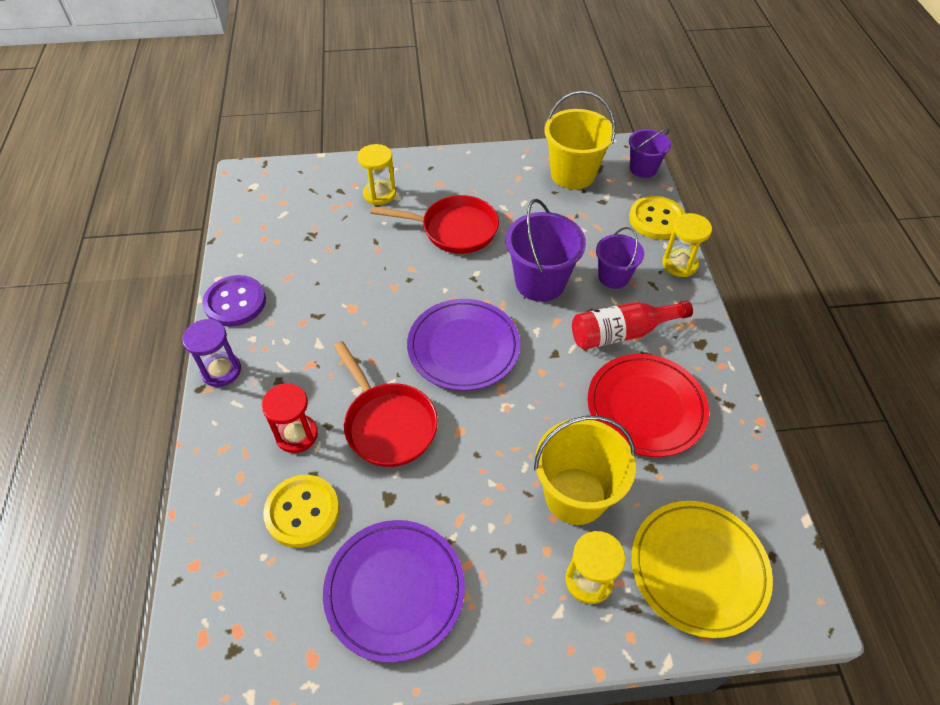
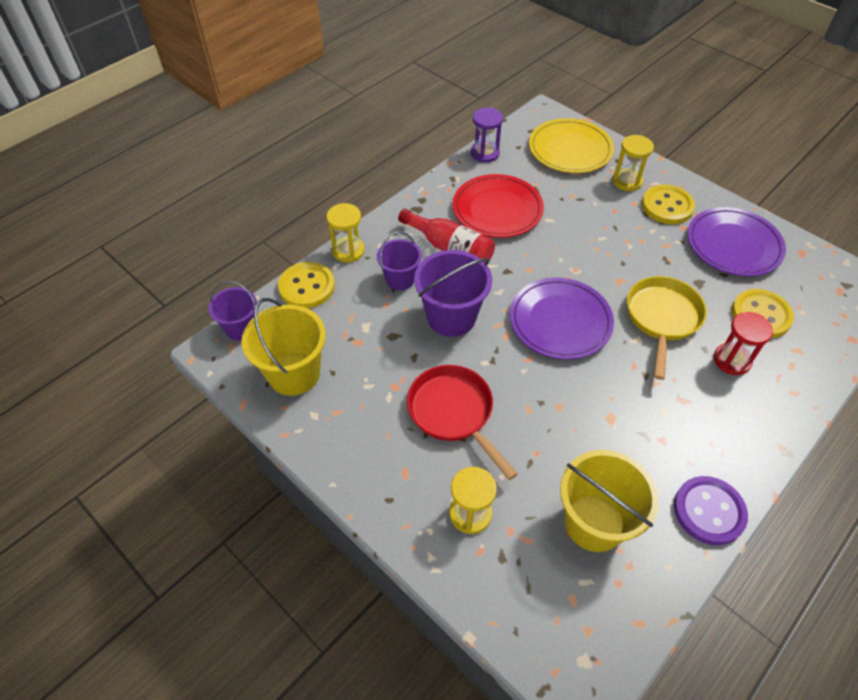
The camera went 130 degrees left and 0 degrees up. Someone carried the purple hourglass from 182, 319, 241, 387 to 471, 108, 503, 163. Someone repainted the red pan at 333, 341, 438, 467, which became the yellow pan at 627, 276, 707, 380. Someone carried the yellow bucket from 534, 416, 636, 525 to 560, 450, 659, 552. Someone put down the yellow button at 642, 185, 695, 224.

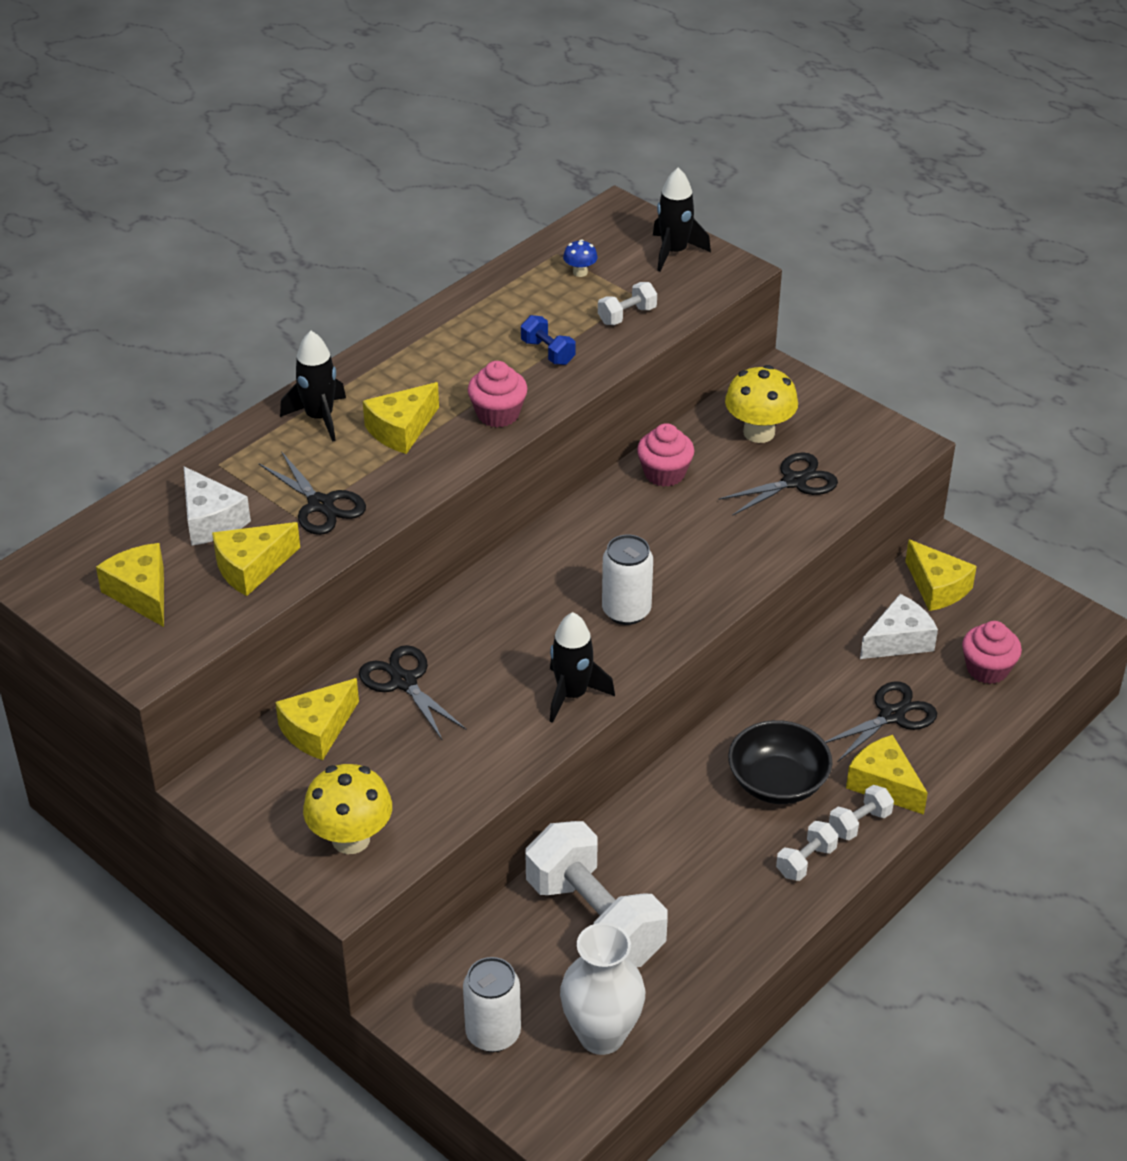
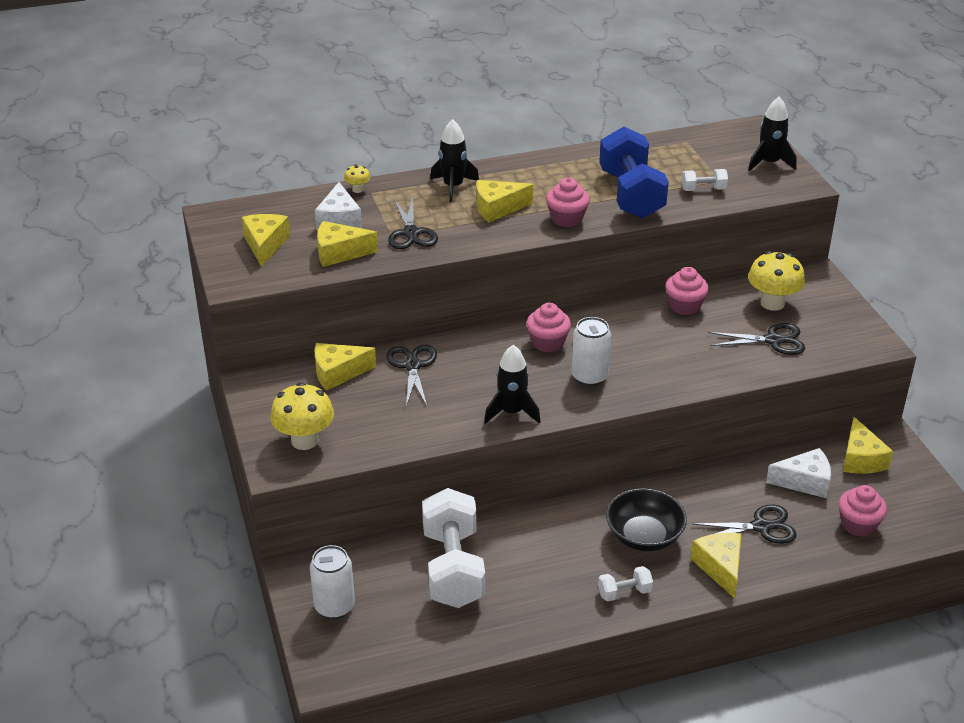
The camera went 30 degrees right and 5 degrees down. Someone took away the blue mushroom at 563, 239, 598, 277. Someone scaled the blue dumbbell at 521, 315, 576, 365 by 2.31. Someone took away the white dumbbell at 829, 785, 894, 841. Someone took away the white vase at 560, 923, 645, 1055. Someone put down the yellow mushroom at 344, 164, 370, 193. Someone put down the pink cupcake at 526, 303, 571, 352.

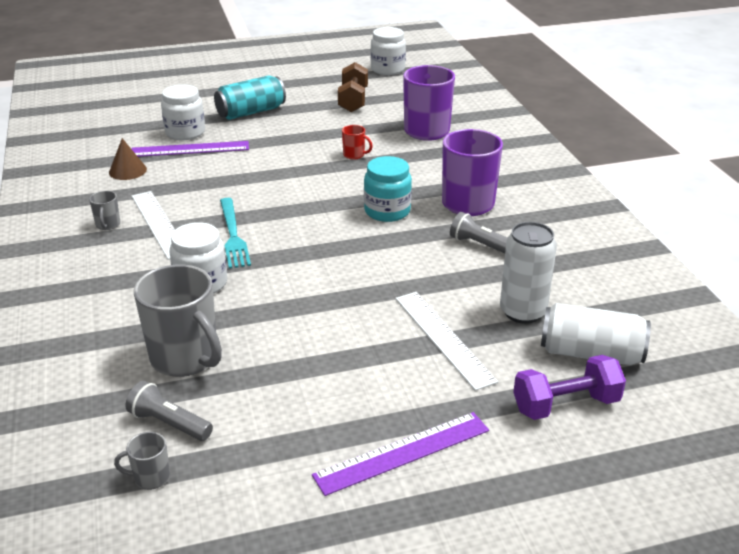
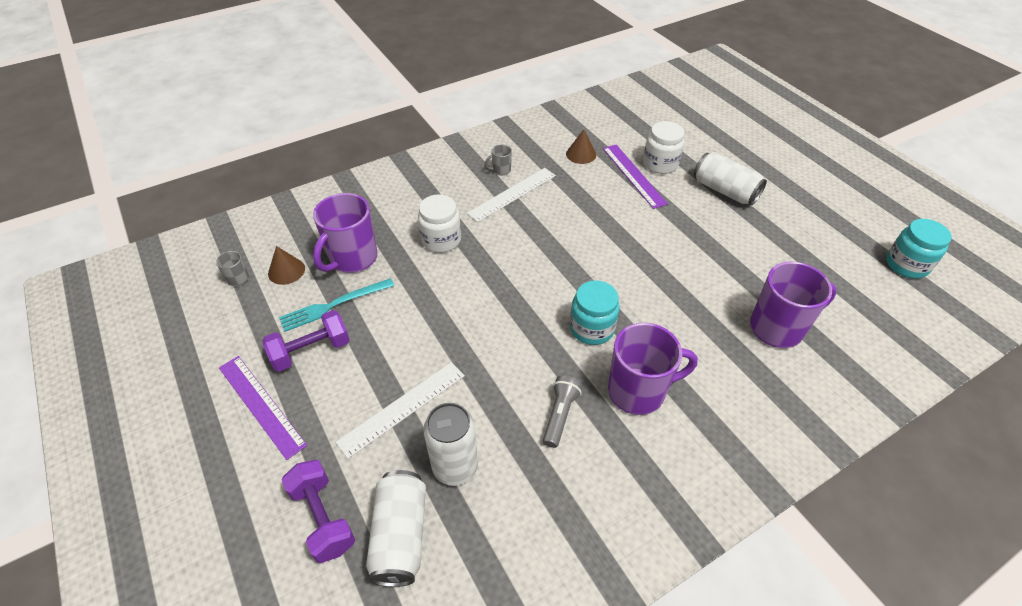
The camera went 75 degrees right and 15 degrees up. Someone repainted the white jar at 370, 27, 406, 75, which became the turquoise jar at 886, 219, 952, 279. Someone took away the brown dumbbell at 338, 62, 368, 112. Someone repainted the turquoise can at 214, 75, 286, 120, which became the white can at 694, 152, 767, 205. Someone took away the red mug at 342, 125, 373, 160. Someone carried the turquoise fork from 220, 198, 251, 269 to 279, 278, 394, 332. Someone repainted the grey mug at 134, 265, 222, 377, which became the purple mug at 313, 193, 378, 273. Someone swapped the grey flashlight at 126, 381, 213, 441 for the brown cone at 268, 246, 305, 285. Someone put down the purple dumbbell at 262, 310, 350, 372.

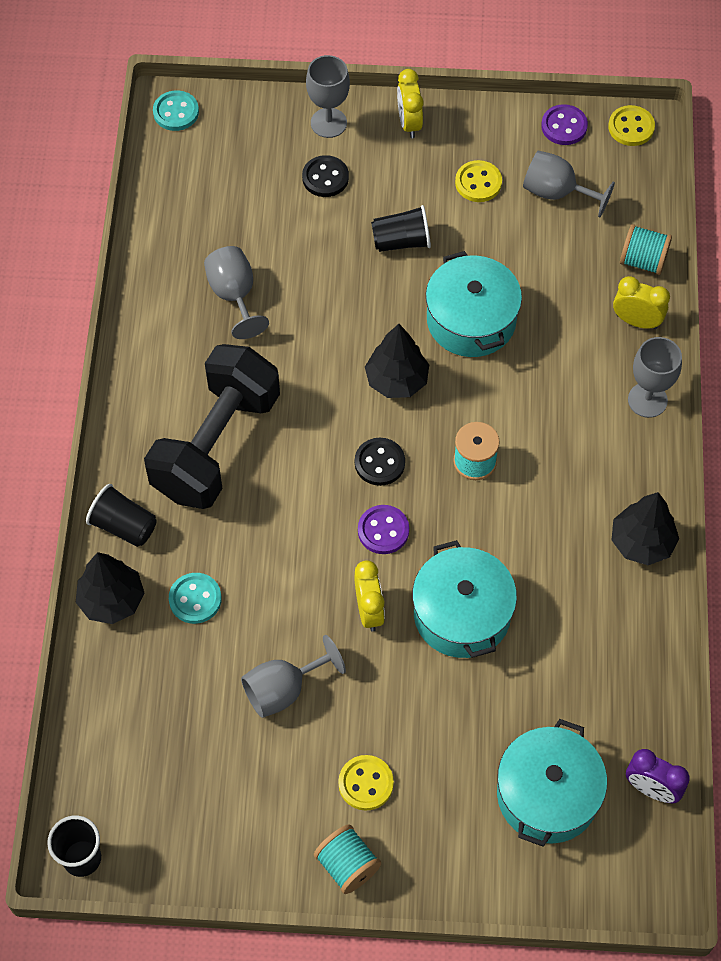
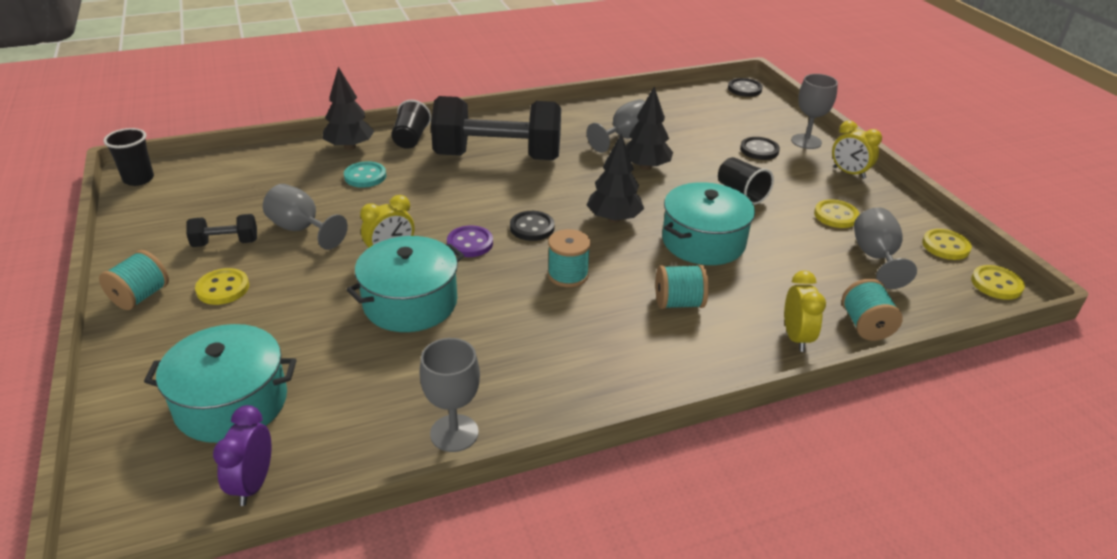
The camera went 65 degrees right and 25 degrees down. Someone rotated the yellow clock at 397, 69, 424, 138 by 105 degrees counterclockwise. Someone repainted the turquoise button at 153, 90, 199, 131, which became the black button at 728, 78, 763, 97. Someone repainted the purple button at 541, 104, 588, 145, which became the yellow button at 922, 229, 972, 260. Someone carried the grey goblet from 628, 337, 682, 418 to 420, 338, 480, 452. Someone carried the black tree from 611, 492, 679, 565 to 625, 87, 673, 170. Someone put down the black dumbbell at 186, 214, 257, 247. Someone put down the turquoise spool at 655, 264, 709, 309.

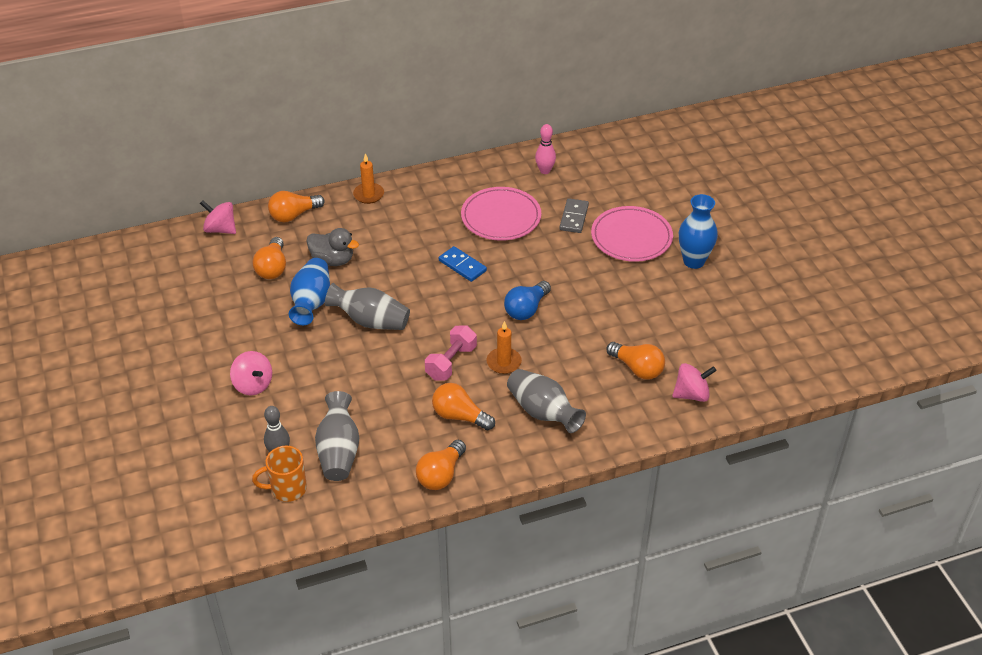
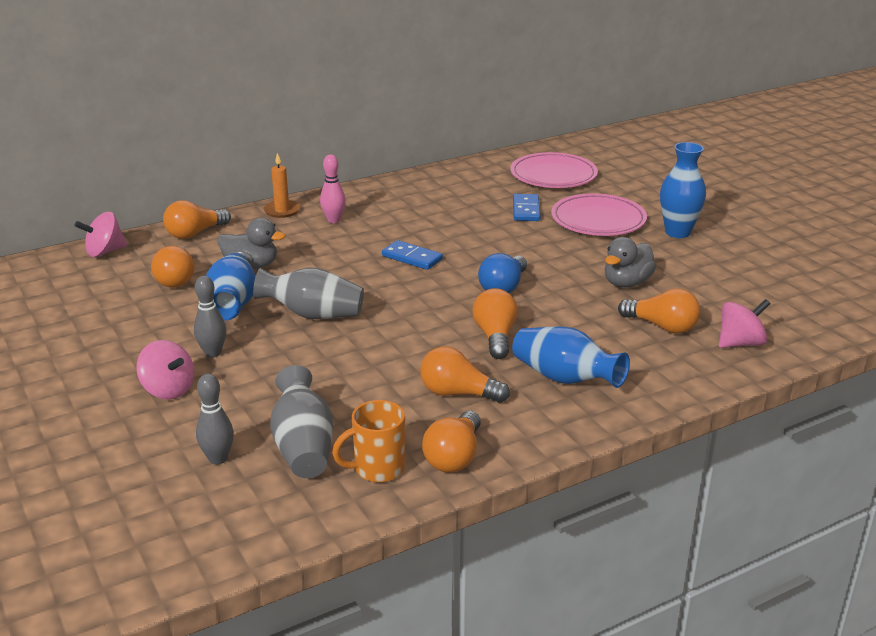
The camera went 10 degrees left and 15 degrees down. Someone carried the pink bowling pin from 535, 124, 556, 174 to 320, 155, 346, 223. Someone carried the pink plate from 461, 187, 541, 241 to 510, 152, 598, 188. Someone repainted the grey domino at 559, 198, 589, 233, which became the blue domino at 513, 194, 540, 221. Someone rotated the pink spinning top at 200, 200, 236, 234 by 45 degrees counterclockwise. Someone swapped the orange candle at 486, 321, 522, 374 for the orange light bulb at 473, 288, 518, 359. Someone took away the pink dumbbell at 425, 325, 477, 381. Someone repainted the grey vase at 507, 369, 586, 433, which became the blue vase at 512, 327, 630, 388. Someone carried the orange mug from 252, 446, 307, 502 to 332, 400, 405, 483. Someone put down the grey duck at 605, 237, 656, 287. Someone put down the grey bowling pin at 194, 276, 226, 357.

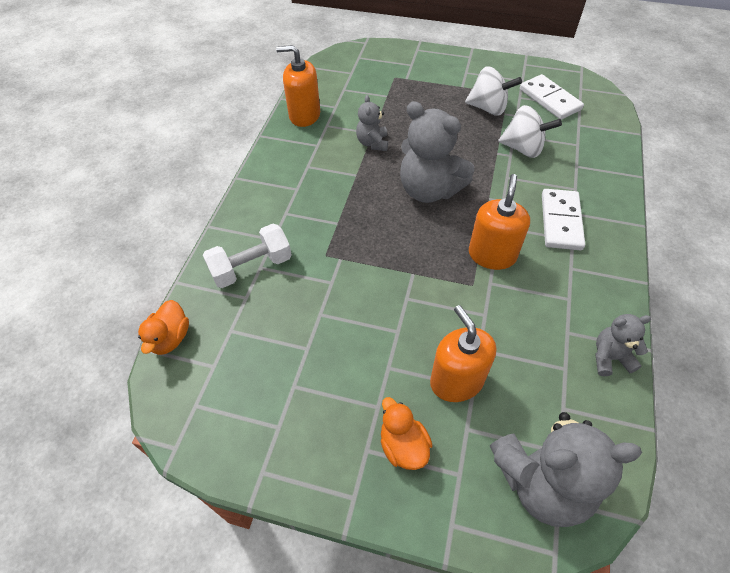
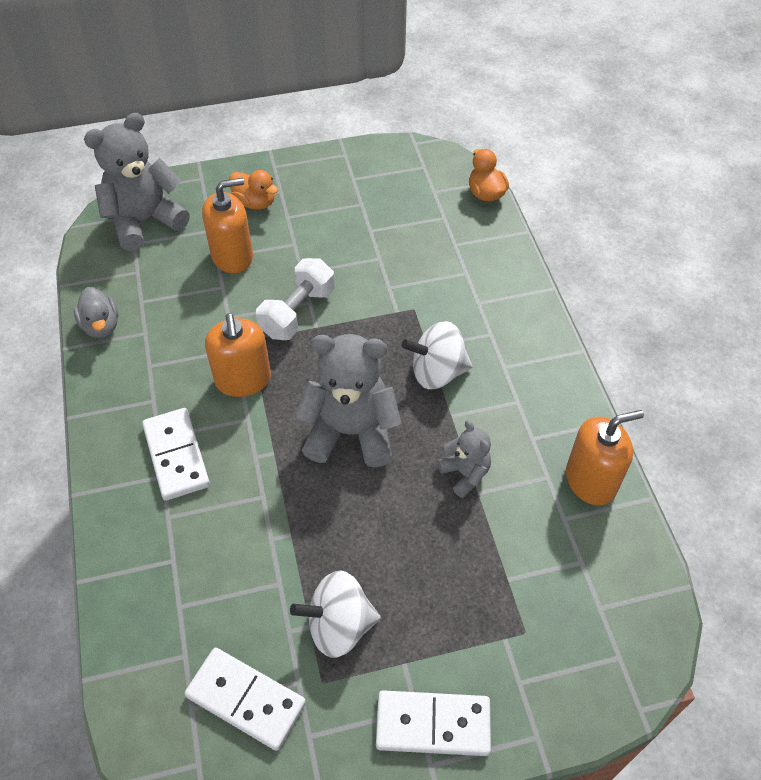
The camera went 150 degrees right and 0 degrees up. Someone carried the white spinning top from 498, 105, 562, 158 to 401, 321, 472, 389. Someone carried the white dumbbell from 203, 224, 292, 288 to 256, 258, 335, 340. Someone rotated the orange soap dispenser at 430, 305, 496, 402 by 60 degrees counterclockwise. Someone swapped the grey teddy bear at 596, 314, 651, 376 for the grey duck at 74, 287, 118, 338. Someone put down the white domino at 376, 690, 491, 756.

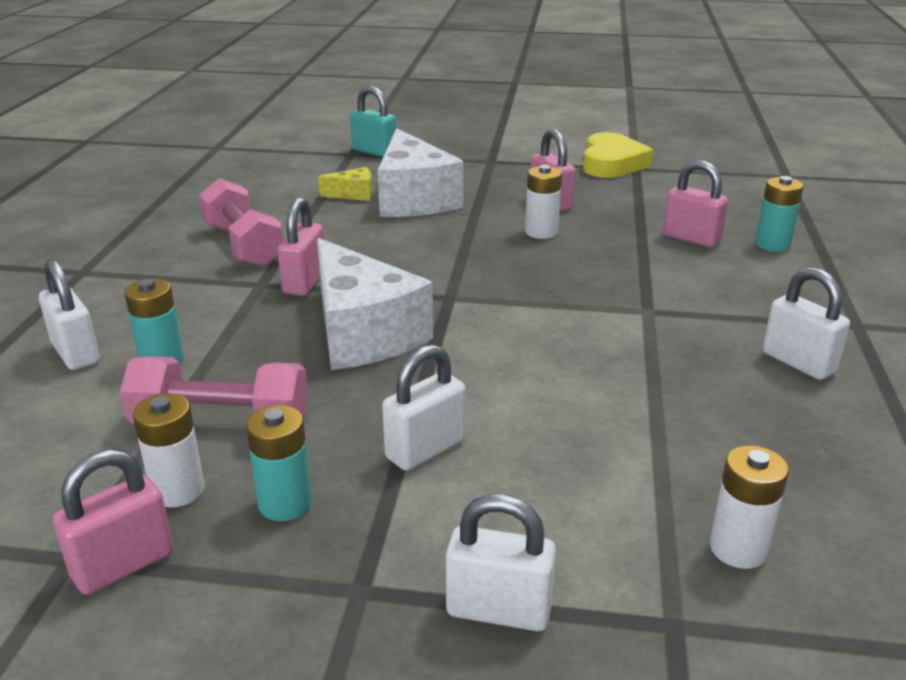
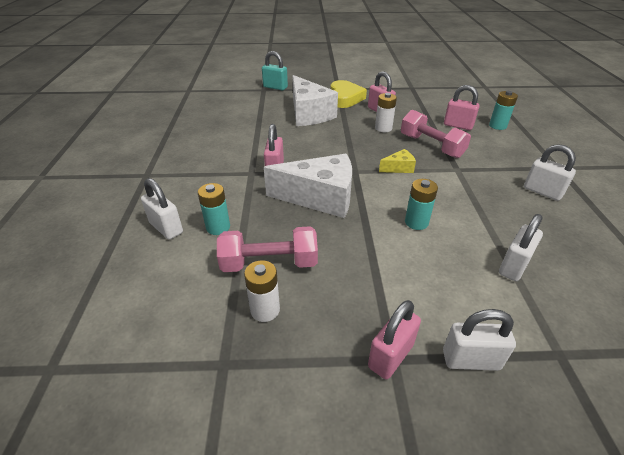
The camera went 10 degrees left and 10 degrees up. Someone carried the yellow heart from 583, 132, 653, 178 to 330, 80, 367, 108. Someone carried the yellow cheese from 318, 167, 372, 201 to 379, 149, 416, 173. Someone carried the pink dumbbell from 199, 178, 283, 267 to 401, 110, 471, 158. Someone rotated the white cheese at 317, 238, 433, 370 by 45 degrees counterclockwise. Someone carried the white padlock from 382, 344, 466, 471 to 499, 214, 543, 281. Someone carried the turquoise battery from 246, 405, 312, 521 to 405, 179, 438, 230. Someone took away the white battery at 710, 446, 789, 569. Someone carried the pink padlock from 53, 449, 174, 595 to 368, 300, 421, 379.

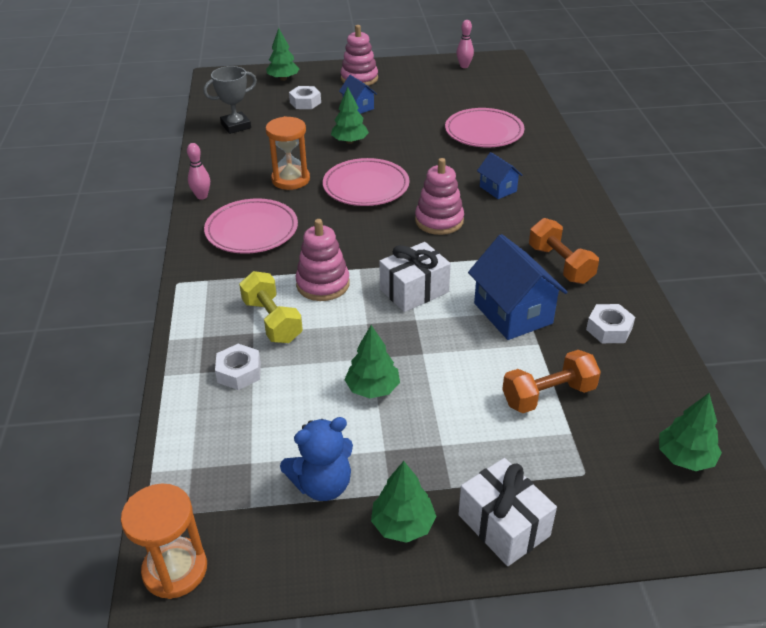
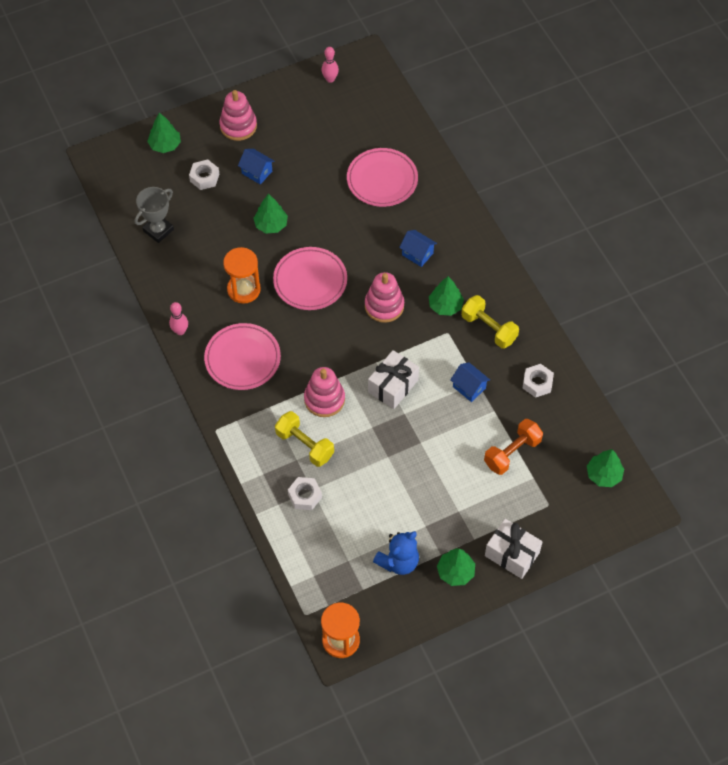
The camera went 20 degrees left and 20 degrees up. Someone repainted the orange dumbbell at 529, 218, 599, 284, which became the yellow dumbbell at 461, 295, 519, 349. Someone scaled the blue house at 468, 234, 568, 340 by 0.56. Someone carried the green tree from 345, 325, 400, 398 to 429, 276, 464, 316.

